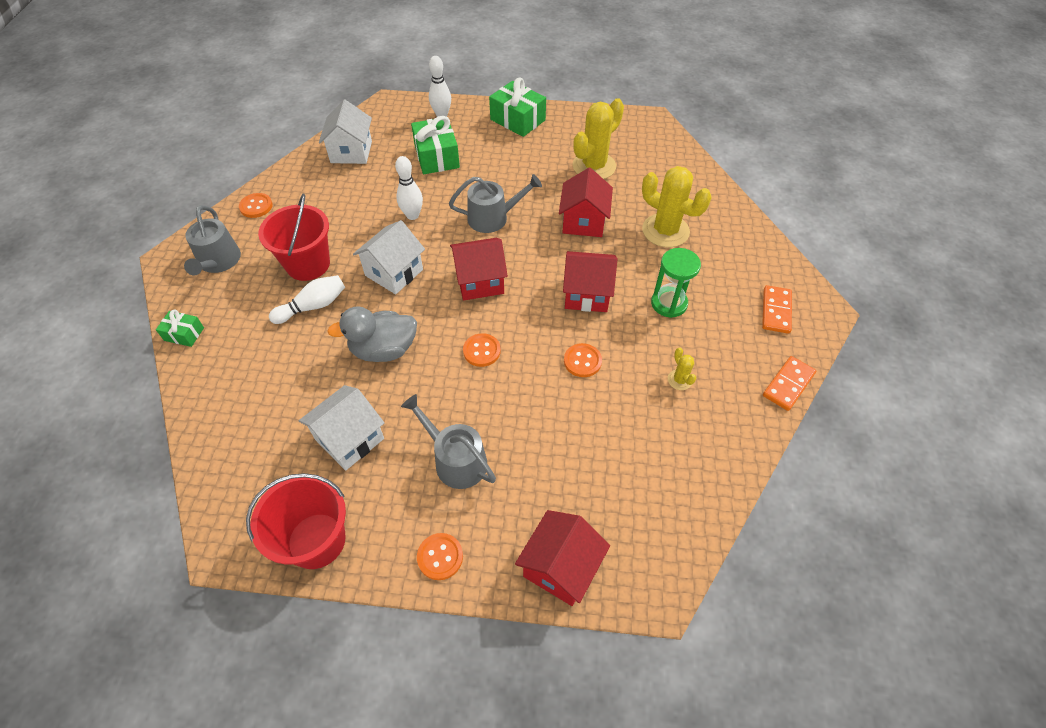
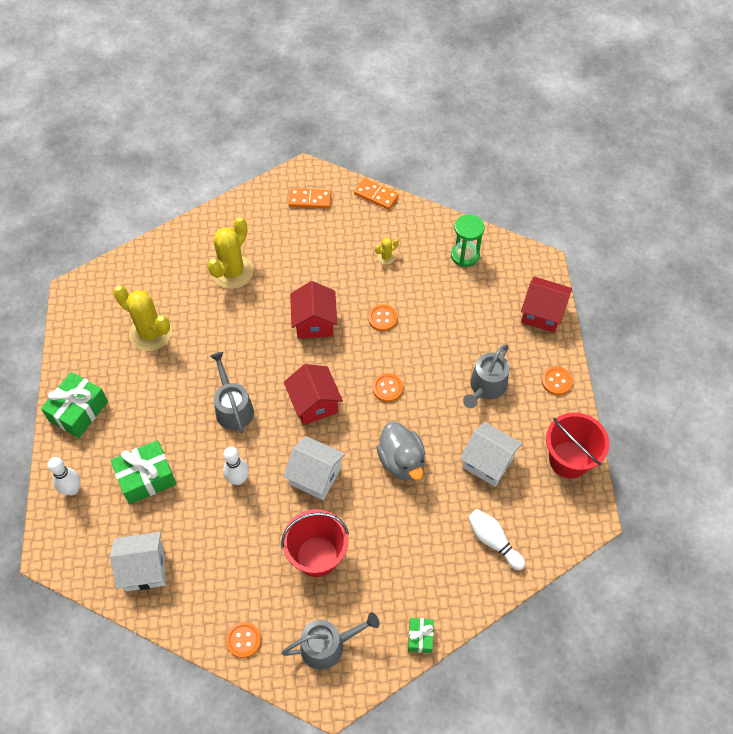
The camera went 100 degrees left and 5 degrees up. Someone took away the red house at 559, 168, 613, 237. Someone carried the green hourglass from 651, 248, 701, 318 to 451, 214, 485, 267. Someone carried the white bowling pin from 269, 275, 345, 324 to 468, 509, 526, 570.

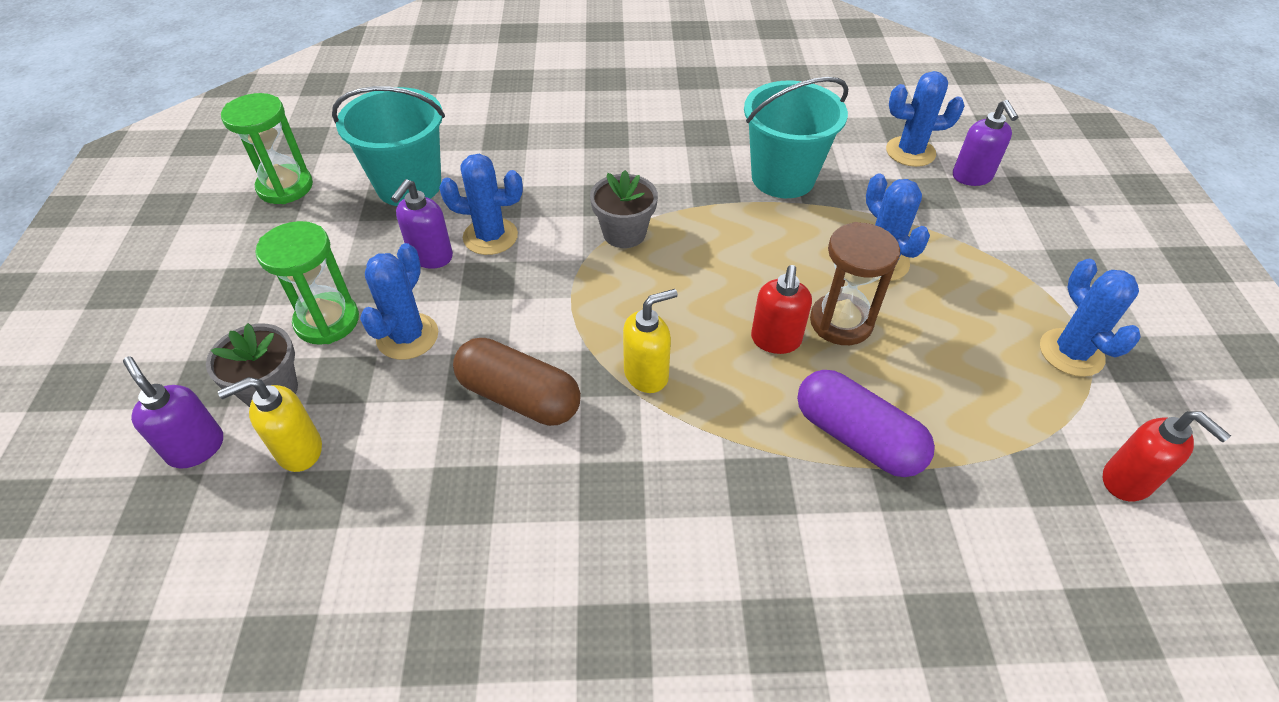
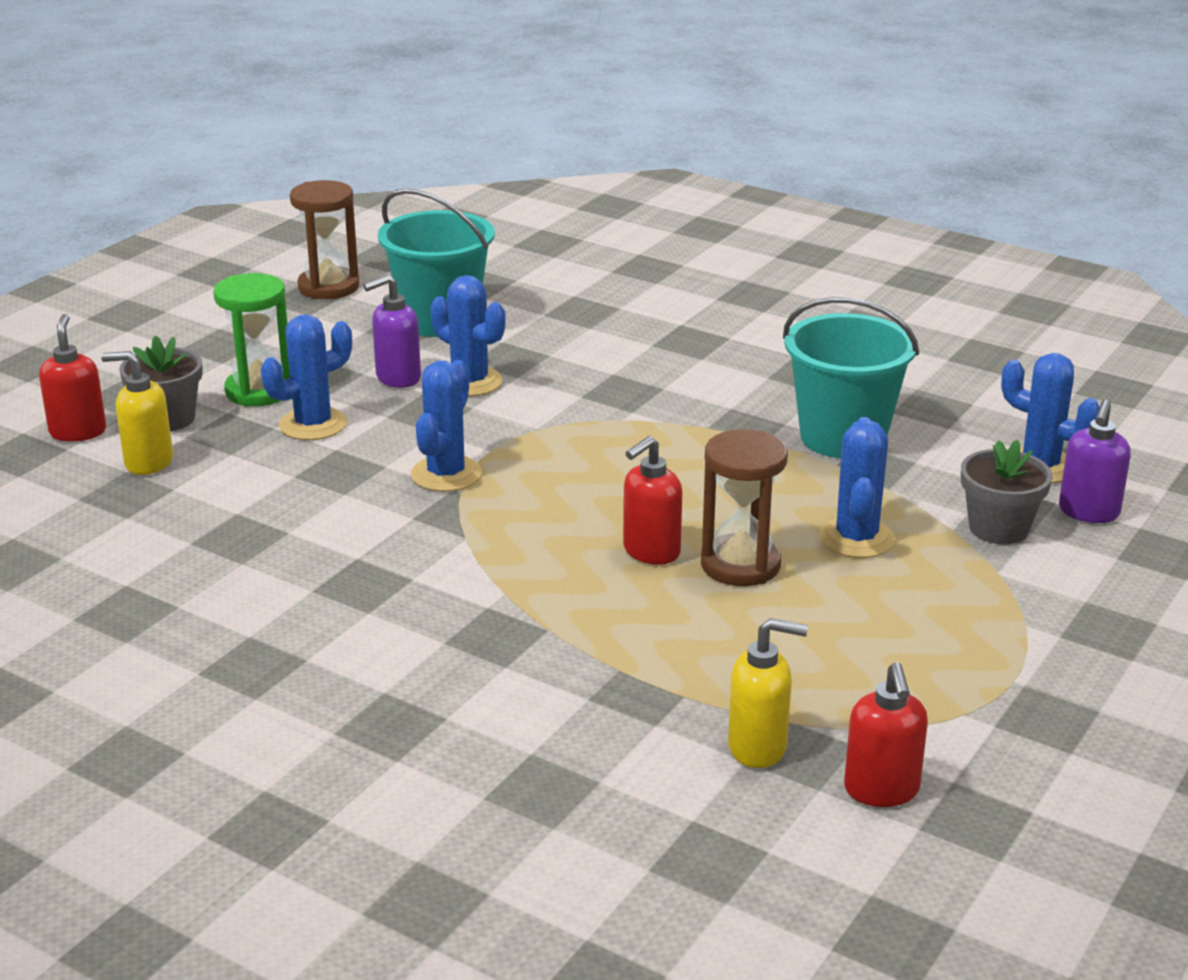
The camera went 35 degrees right and 20 degrees down. Someone repainted the green hourglass at 221, 93, 313, 204, which became the brown hourglass at 290, 180, 359, 299. Someone carried the grey flower pot from 590, 170, 658, 248 to 961, 440, 1053, 544. Someone carried the blue cactus from 1040, 259, 1140, 377 to 411, 360, 482, 492. Someone carried the yellow soap dispenser from 623, 289, 678, 393 to 728, 618, 808, 768. Someone took away the brown capsule at 453, 338, 581, 426. Someone repainted the purple soap dispenser at 123, 356, 223, 469, which became the red soap dispenser at 39, 314, 106, 442. Someone took away the purple capsule at 797, 370, 935, 477.

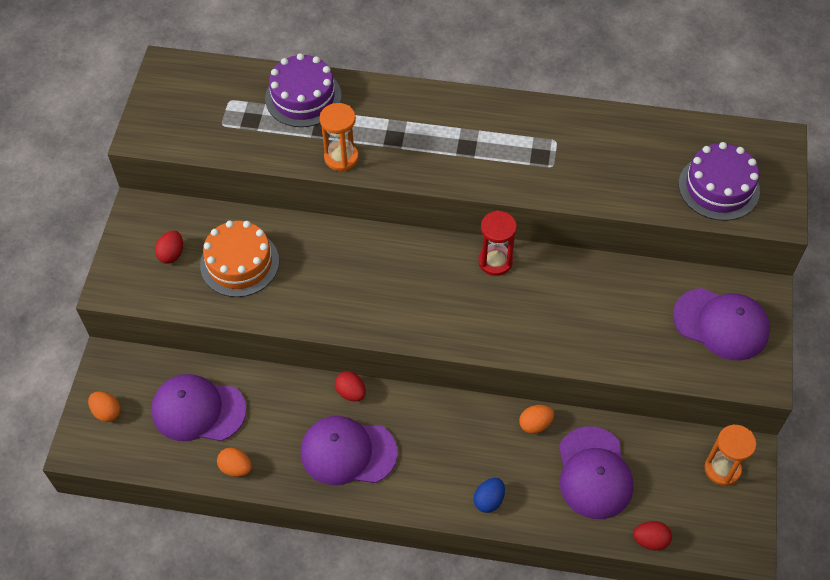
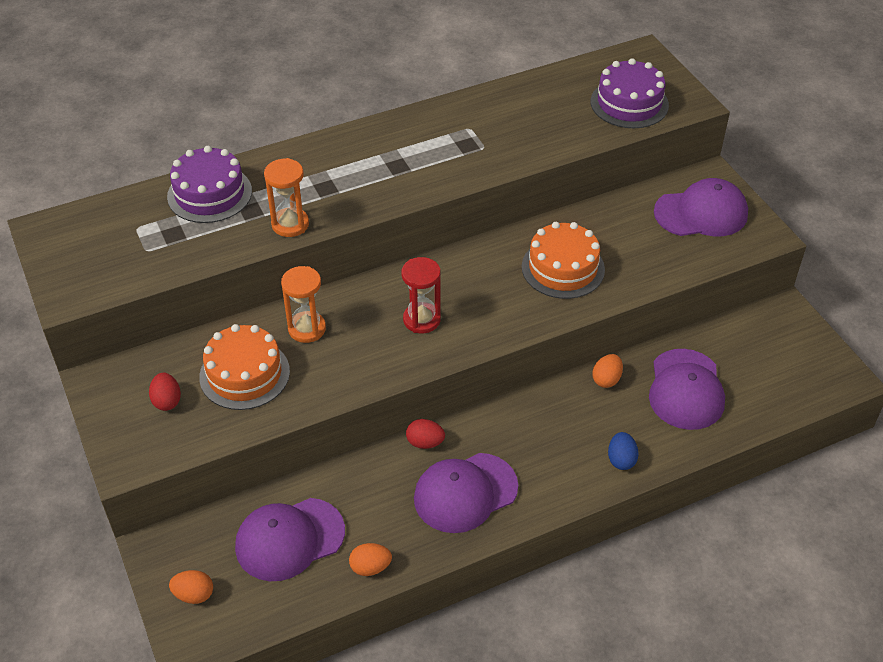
The camera went 35 degrees left and 10 degrees down. Someone carried the red hourglass from 478, 211, 517, 276 to 401, 257, 441, 333. Someone carried the orange hourglass from 705, 425, 756, 486 to 281, 266, 326, 343. Someone rotated the purple cap at 559, 426, 633, 519 by 45 degrees clockwise. Someone took away the red egg at 633, 521, 672, 551. Someone put down the orange cake at 522, 222, 605, 299.

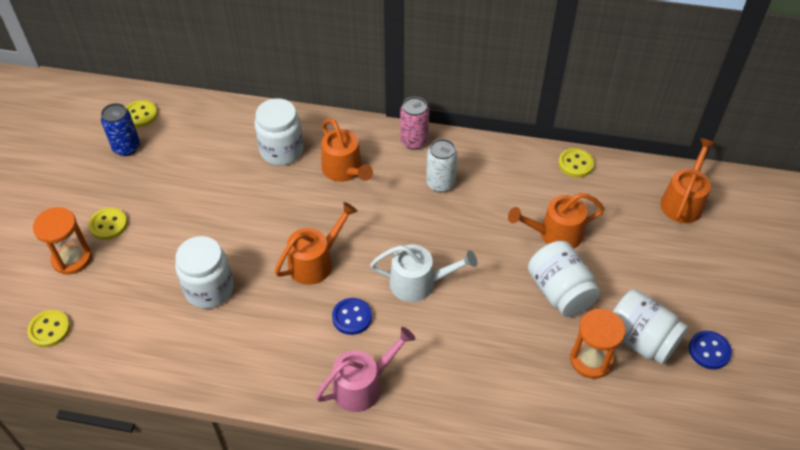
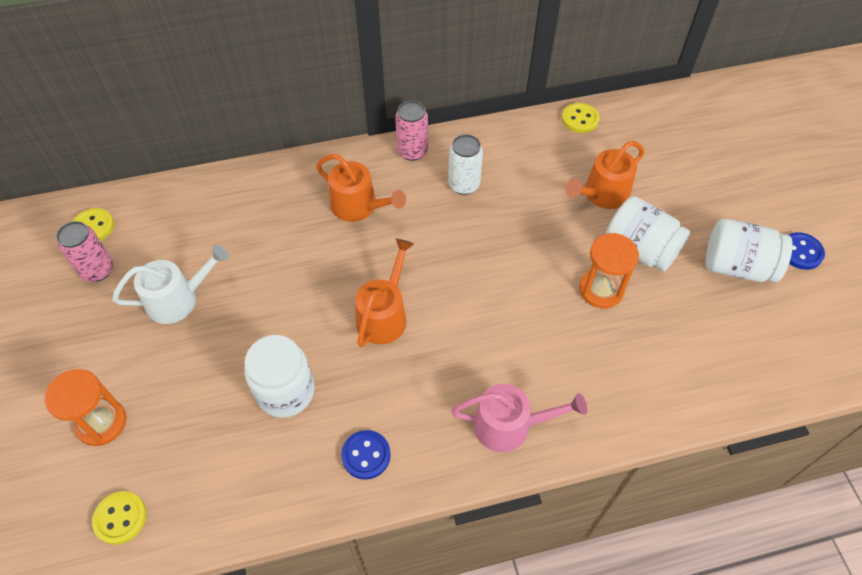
The camera went 25 degrees left and 5 degrees up. Someone took away the white jar at 254, 98, 303, 166. Someone repainted the blue can at 101, 103, 140, 156, which became the pink can at 56, 221, 113, 282. Someone took away the orange watering can at 661, 138, 716, 223. Someone took away the yellow button at 89, 207, 127, 240. Someone carried the white watering can from 370, 245, 477, 302 to 112, 245, 229, 324. Someone carried the blue button from 332, 298, 372, 335 to 341, 430, 391, 480. Someone carried the orange hourglass from 570, 309, 625, 379 to 579, 233, 639, 308. Someone rotated the pink watering can at 315, 327, 415, 412 by 60 degrees clockwise.

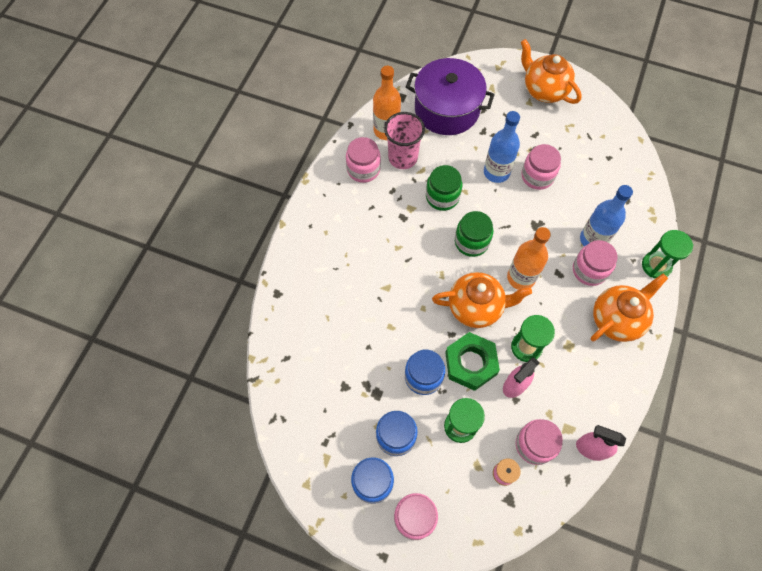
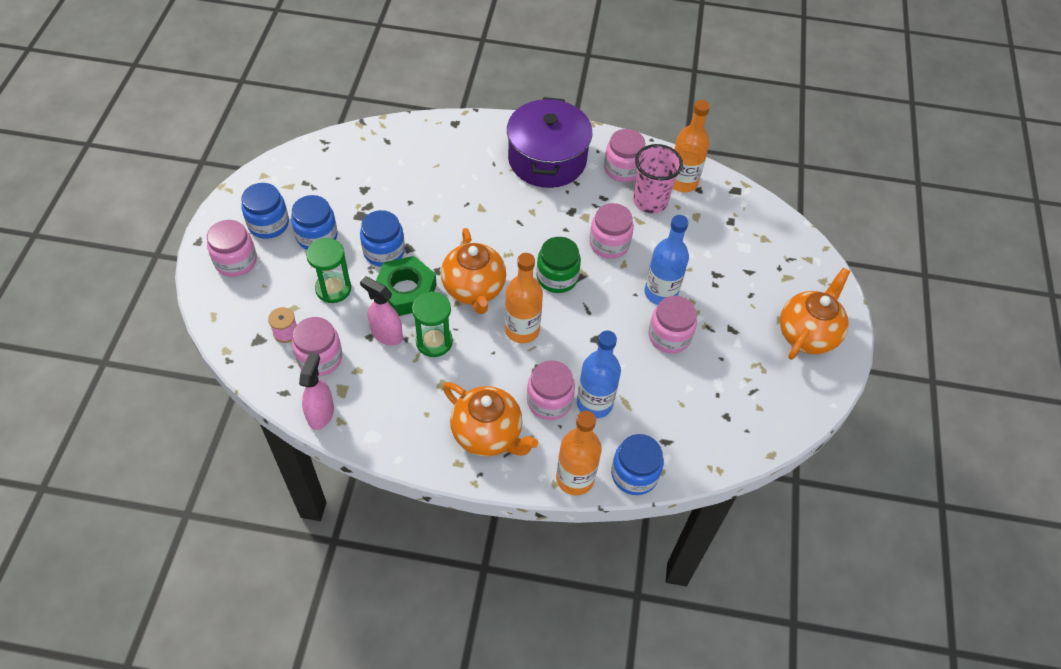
The camera went 75 degrees right and 10 degrees down. Someone carried the purple pot from 406, 58, 495, 135 to 507, 97, 592, 188. Someone repainted the green jar at 426, 165, 462, 211, which became the pink jar at 589, 203, 634, 259. Someone swapped the green hourglass at 642, 230, 693, 279 for the orange bottle at 556, 411, 602, 495. Someone put down the blue jar at 611, 434, 664, 495.

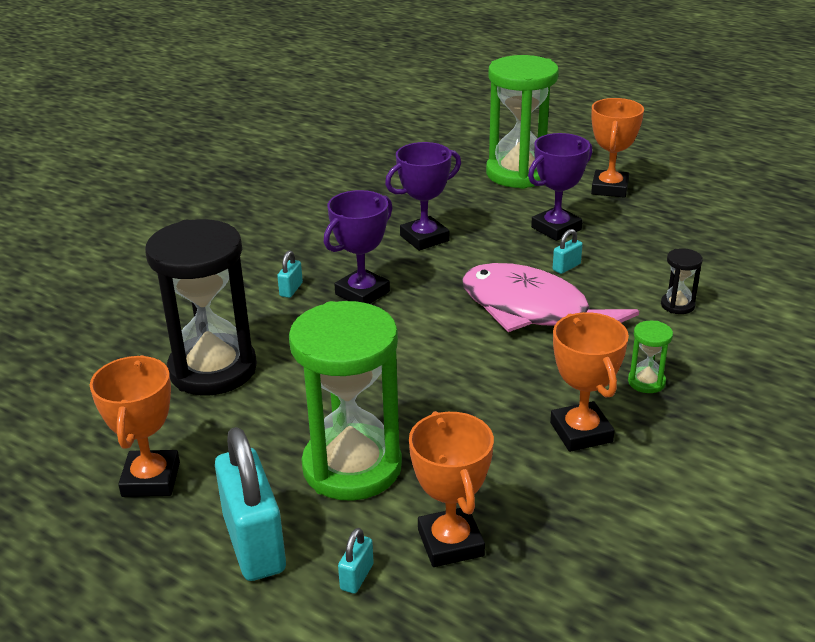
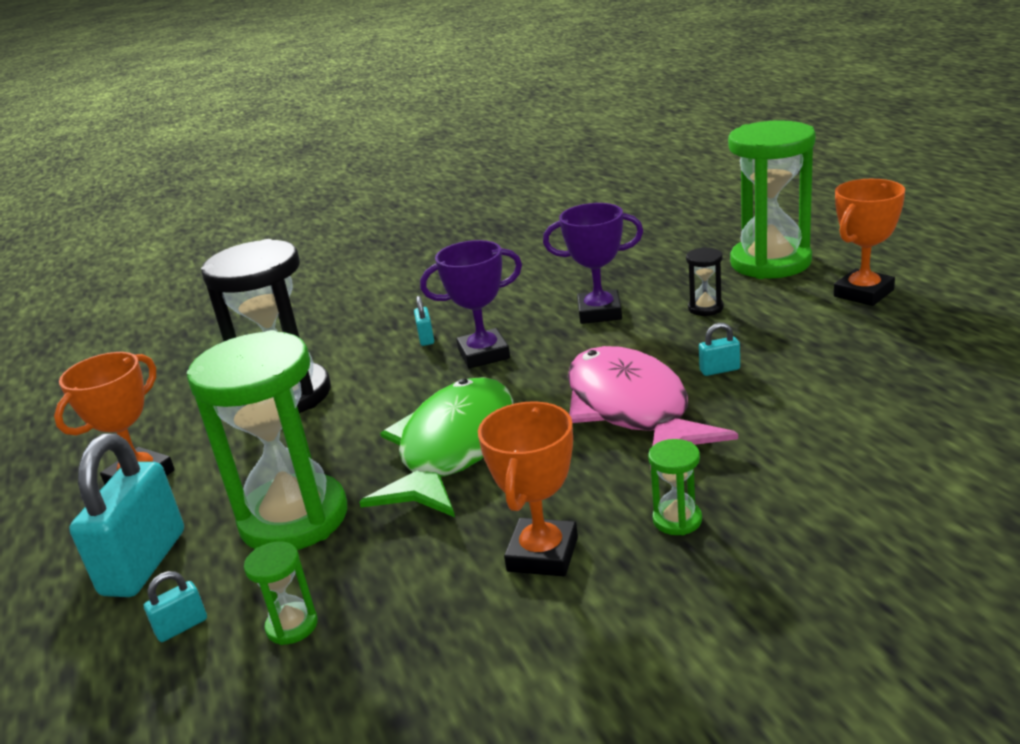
The camera went 35 degrees right and 5 degrees down. Someone took away the purple trophy at 528, 133, 592, 241. Someone carried the black hourglass from 661, 248, 703, 314 to 686, 247, 724, 316. Someone rotated the turquoise padlock at 277, 251, 303, 298 by 60 degrees counterclockwise. Someone swapped the orange trophy at 409, 411, 494, 567 for the green hourglass at 244, 541, 318, 645. Someone put down the green fish at 359, 377, 513, 517.

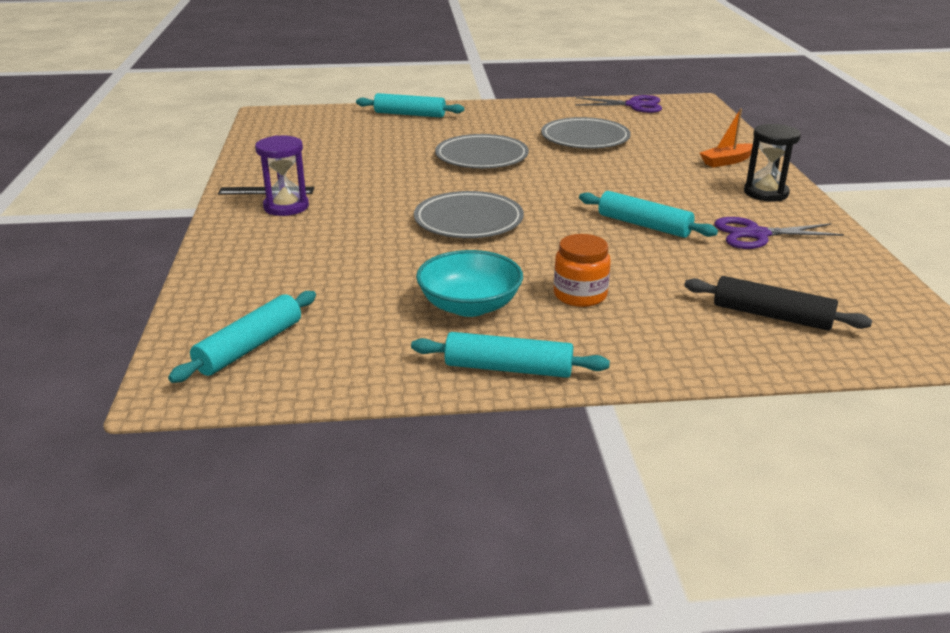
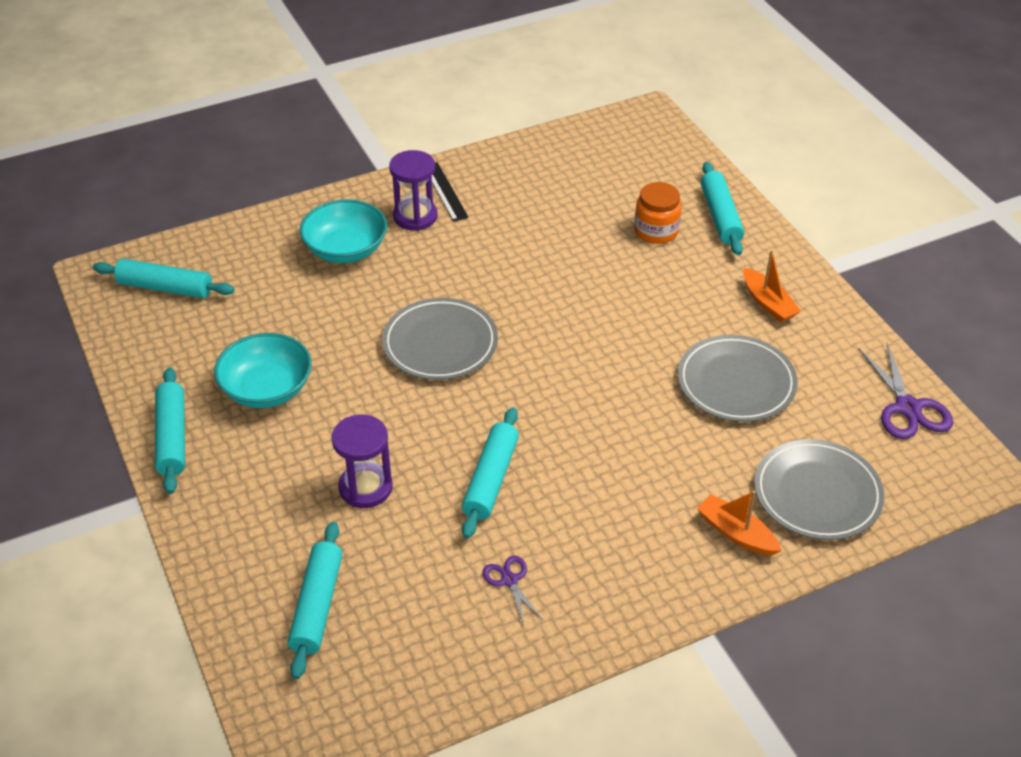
The camera went 70 degrees right and 15 degrees up. Someone took away the black hourglass at 744, 124, 801, 202. Someone carried the grey plate from 435, 134, 529, 168 to 754, 439, 884, 540. Someone scaled the purple scissors at 714, 217, 844, 249 by 0.57. Someone carried the orange jar from 554, 234, 611, 307 to 634, 182, 682, 244. Someone repainted the black rolling pin at 684, 276, 872, 331, which became the turquoise rolling pin at 288, 522, 342, 679. Someone put down the turquoise bowl at 300, 199, 387, 263. Someone put down the orange boat at 743, 250, 801, 322. Someone put down the purple hourglass at 332, 415, 393, 508.

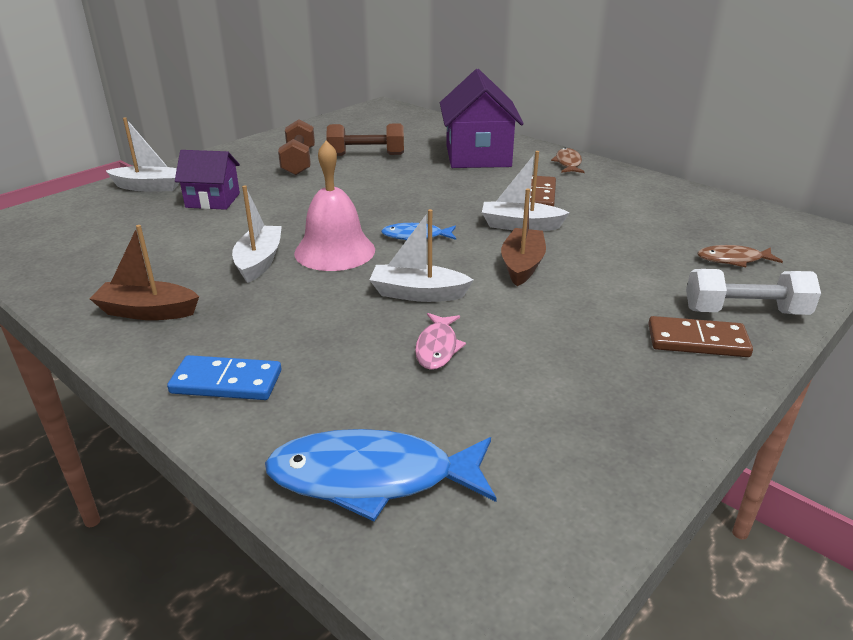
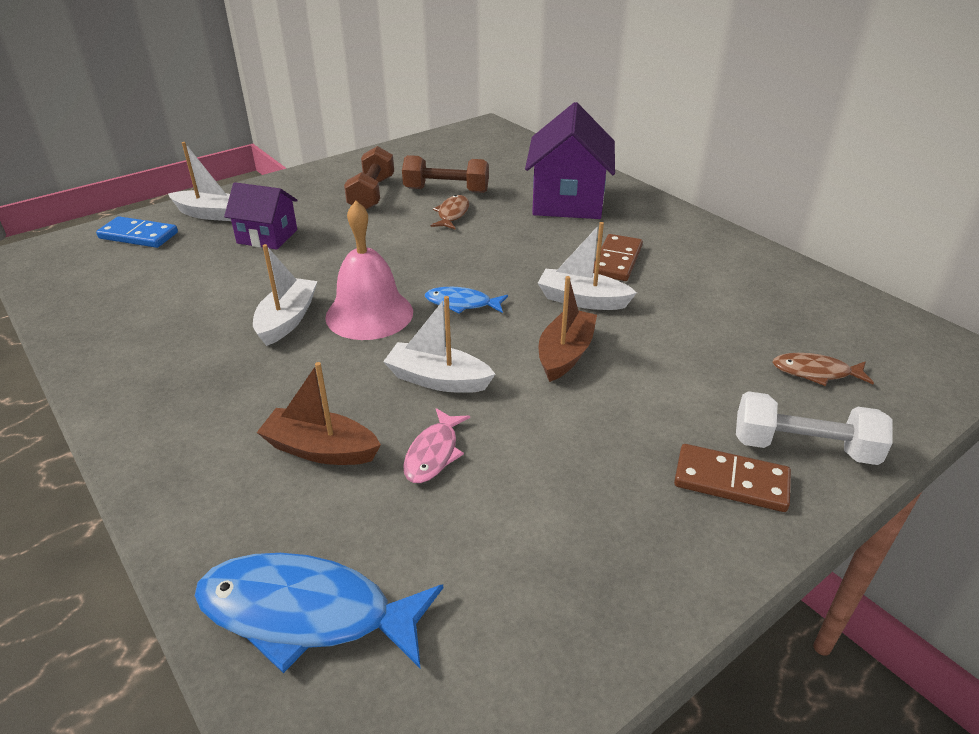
The camera went 10 degrees right and 5 degrees up. Someone carried the brown fish from 551, 148, 585, 173 to 430, 195, 469, 229. Someone carried the brown boat from 89, 225, 199, 320 to 256, 362, 381, 465. Someone carried the blue domino from 167, 355, 281, 400 to 96, 216, 178, 248.

